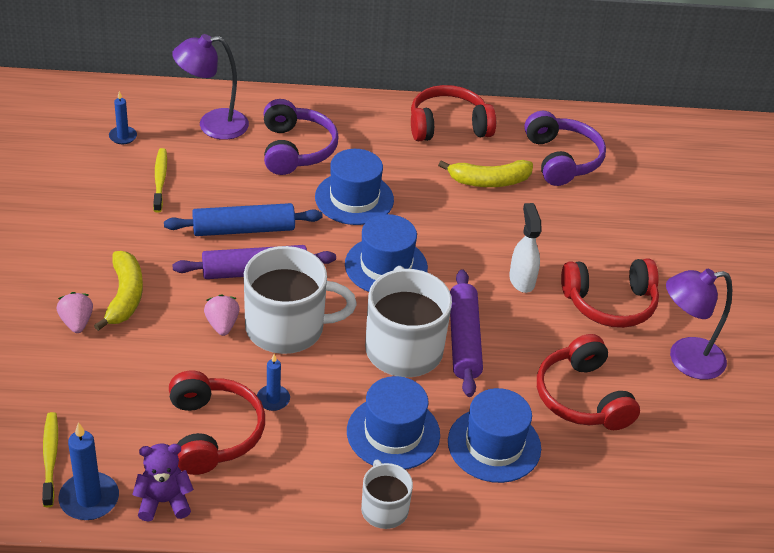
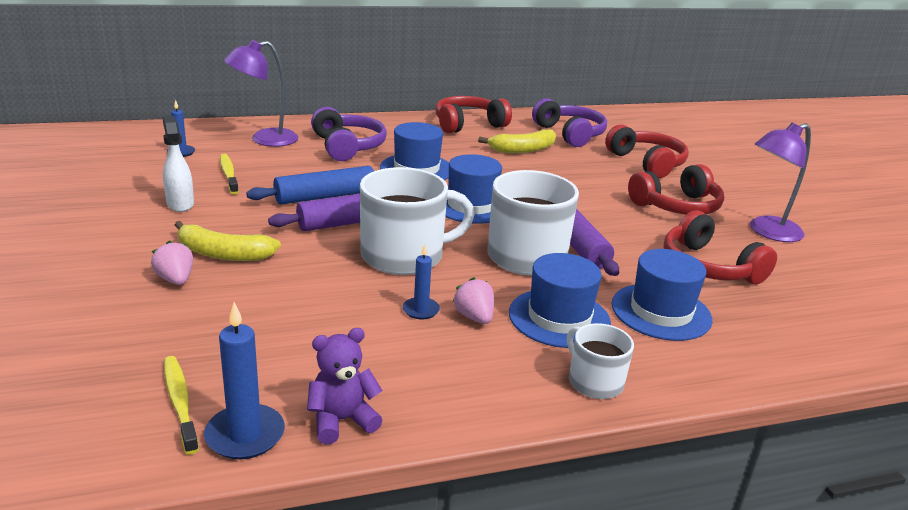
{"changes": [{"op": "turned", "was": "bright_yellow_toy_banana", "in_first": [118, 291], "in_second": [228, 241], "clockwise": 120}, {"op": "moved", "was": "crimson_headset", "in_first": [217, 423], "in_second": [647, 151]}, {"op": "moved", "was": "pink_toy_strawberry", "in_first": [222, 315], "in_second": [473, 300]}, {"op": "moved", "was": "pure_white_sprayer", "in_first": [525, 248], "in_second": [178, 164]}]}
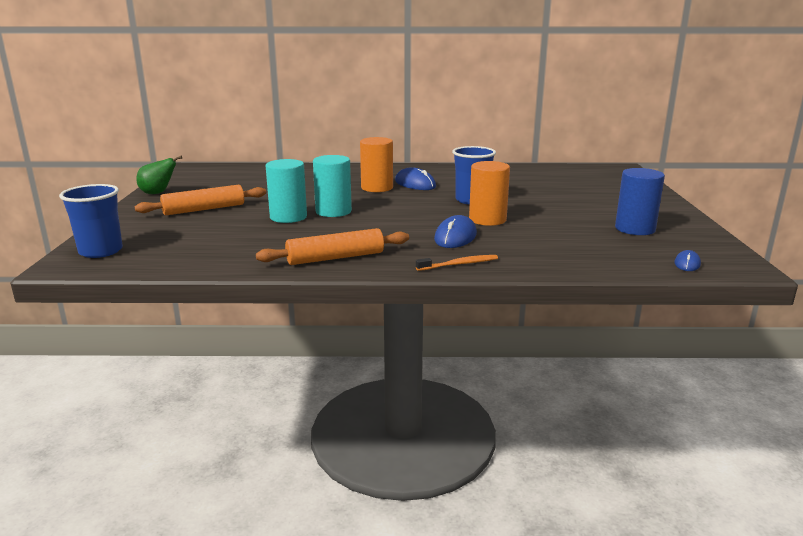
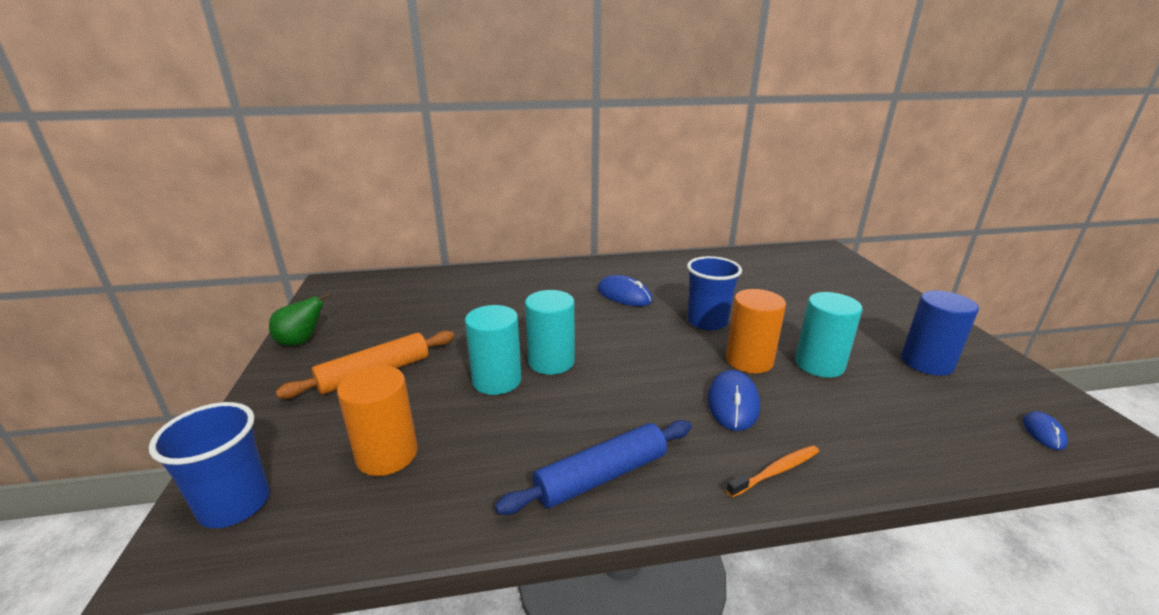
{"changes": [{"op": "recoloured", "was": "orange_rolling_pin", "now": "royal_blue_rolling_pin", "in_first": [332, 246], "in_second": [593, 467]}, {"op": "moved", "was": "orange_solid_cylinder", "in_first": [376, 164], "in_second": [377, 420]}, {"op": "added", "now": "teal_solid_cylinder", "in_second": [828, 335]}]}
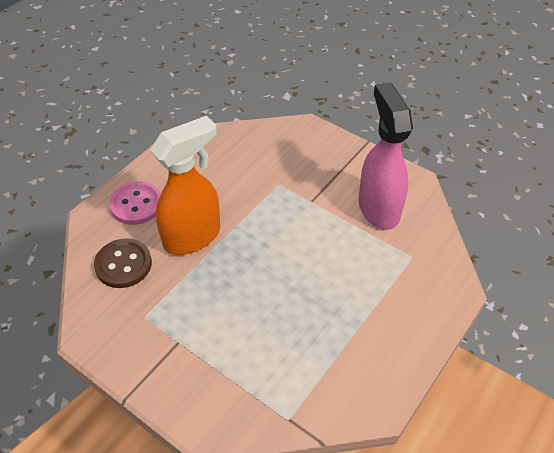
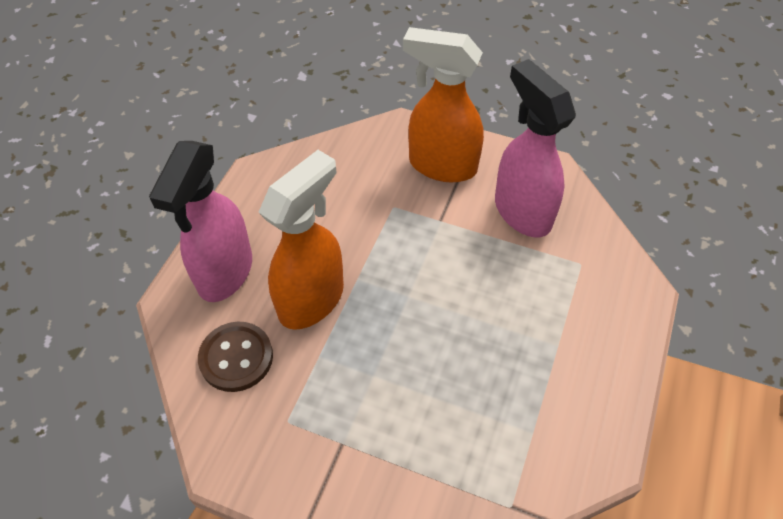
{"changes": [{"op": "replaced", "was": "pink_button", "now": "pink_sprayer", "in_first": [135, 203], "in_second": [200, 221]}, {"op": "added", "now": "orange_sprayer", "in_second": [443, 104]}]}
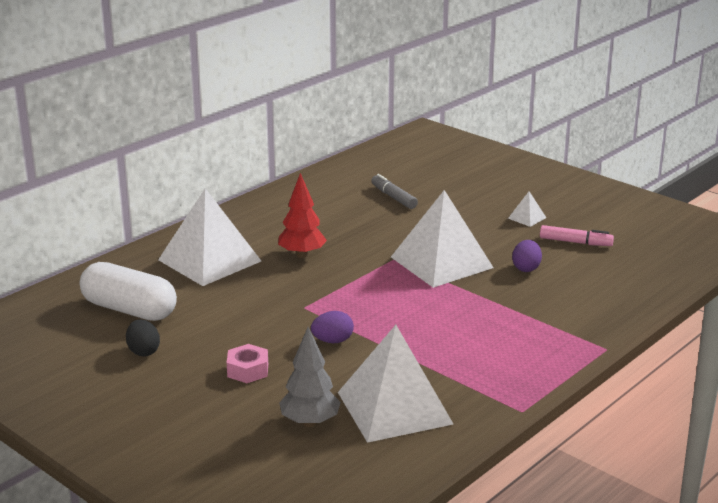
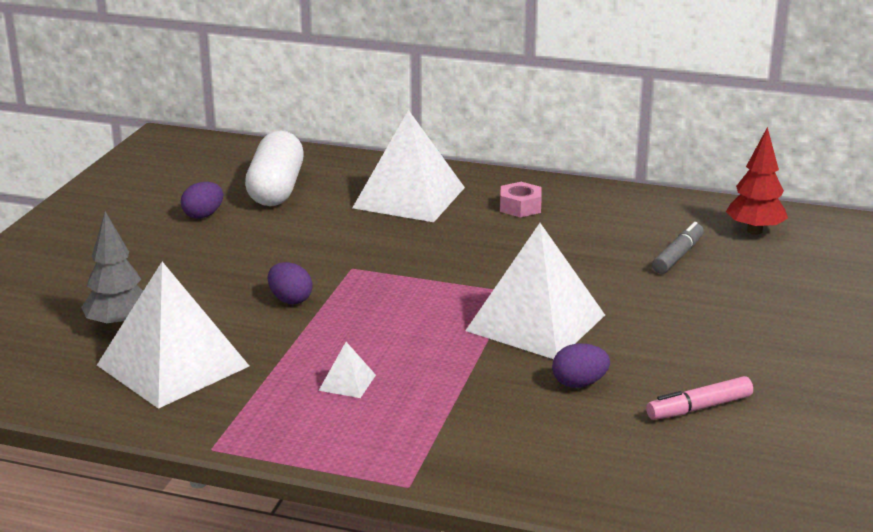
{"changes": [{"op": "recoloured", "was": "black_egg_shape", "now": "violet_egg_shape", "in_first": [143, 338], "in_second": [202, 200]}, {"op": "moved", "was": "pink_nut", "in_first": [247, 363], "in_second": [521, 199]}, {"op": "moved", "was": "crimson_tree", "in_first": [302, 215], "in_second": [757, 181]}, {"op": "moved", "was": "pure_white_pyramid_shape", "in_first": [527, 209], "in_second": [347, 370]}, {"op": "turned", "was": "pink_marker", "in_first": [577, 235], "in_second": [699, 398], "clockwise": 75}]}
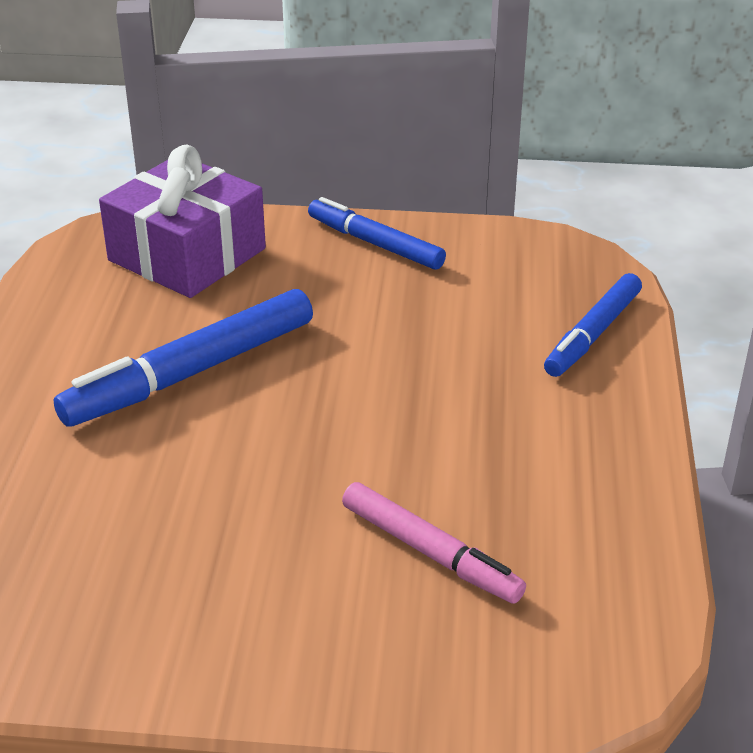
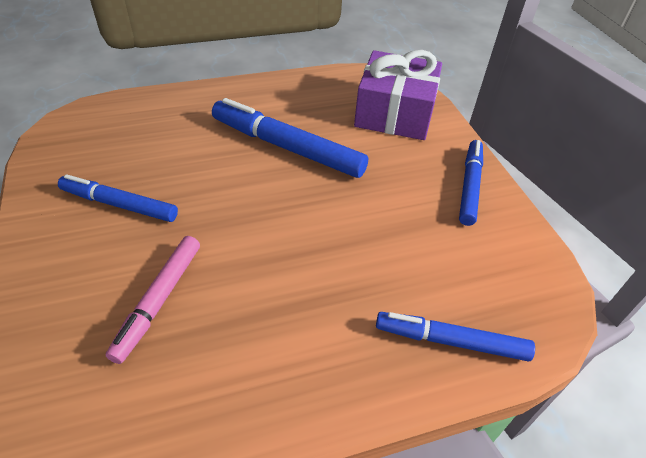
{"changes": [{"op": "added", "now": "royal_blue_marker", "in_second": [118, 198]}]}
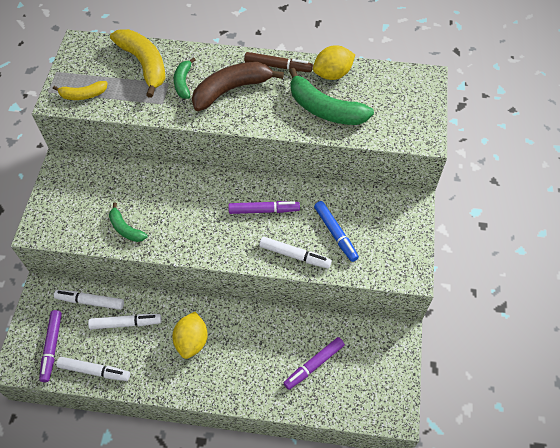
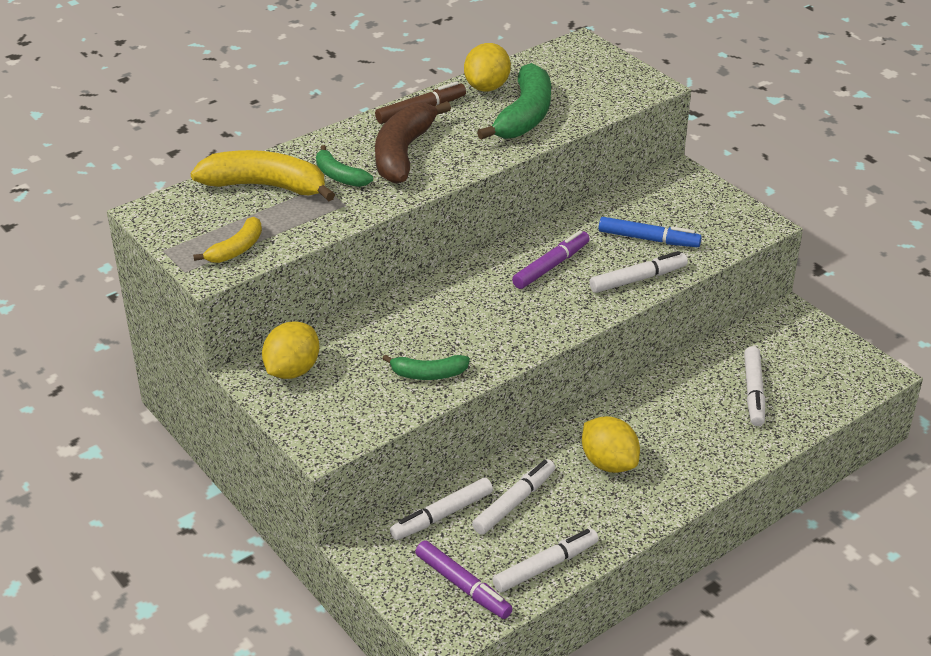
{"changes": [{"op": "recoloured", "was": "violet_marker", "now": "pure_white_marker", "in_first": [314, 363], "in_second": [754, 386]}, {"op": "turned", "was": "emerald_toy_banana", "in_first": [331, 96], "in_second": [514, 101], "clockwise": -60}, {"op": "added", "now": "bright_yellow_lemon", "in_second": [290, 350]}]}
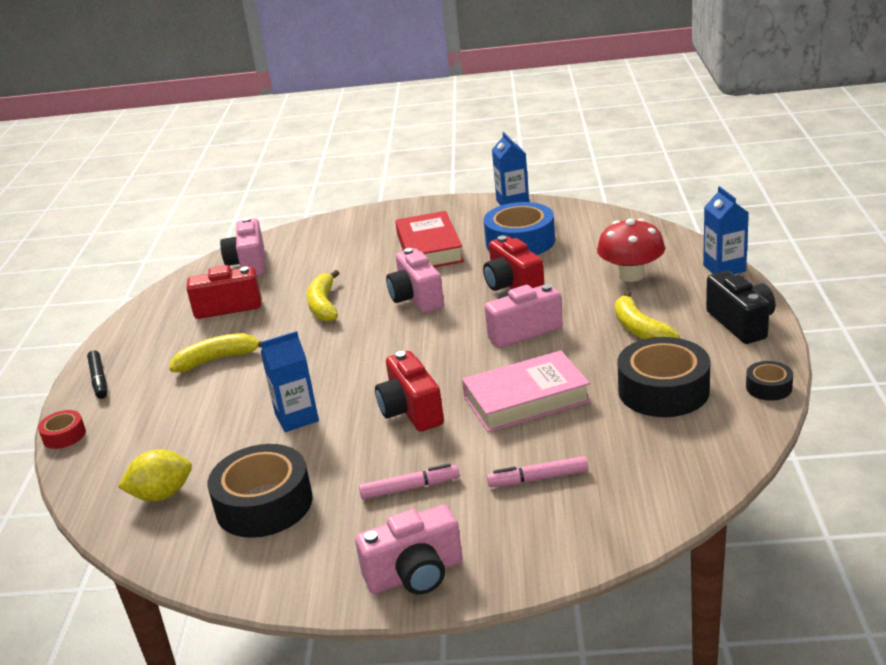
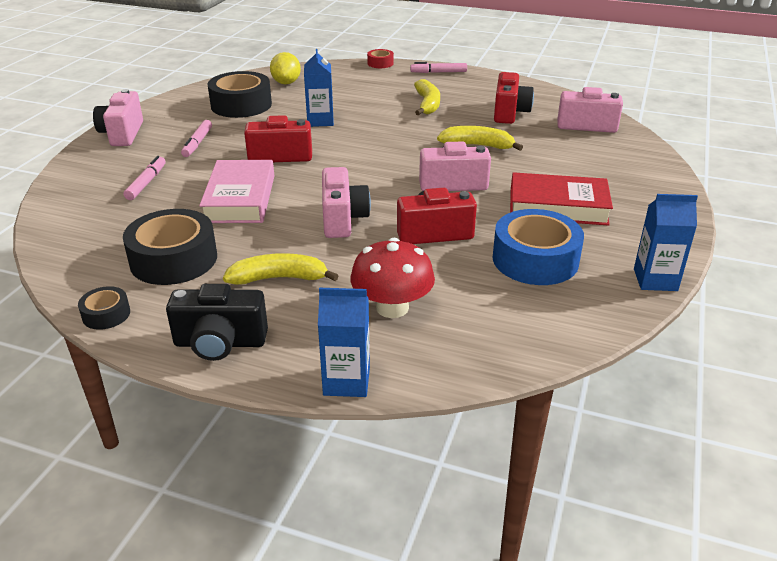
{"changes": [{"op": "recoloured", "was": "black_marker", "now": "pink_marker", "in_first": [97, 374], "in_second": [438, 67]}]}
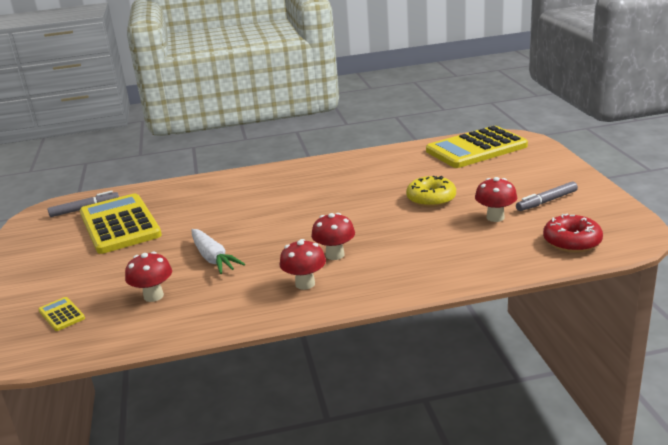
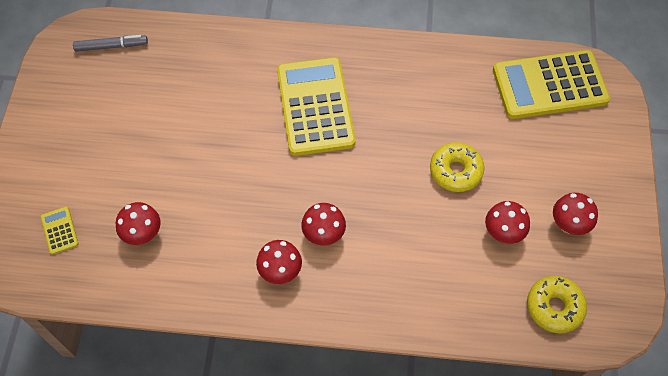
{"changes": [{"op": "moved", "was": "bright_yellow_adding_machine", "in_first": [121, 223], "in_second": [316, 106]}, {"op": "removed", "was": "pure_white_carrot", "in_first": [218, 251]}, {"op": "replaced", "was": "grey_marker", "now": "crimson_fungus", "in_first": [547, 196], "in_second": [575, 214]}, {"op": "recoloured", "was": "crimson_doughnut", "now": "bright_yellow_doughnut", "in_first": [573, 233], "in_second": [557, 305]}]}
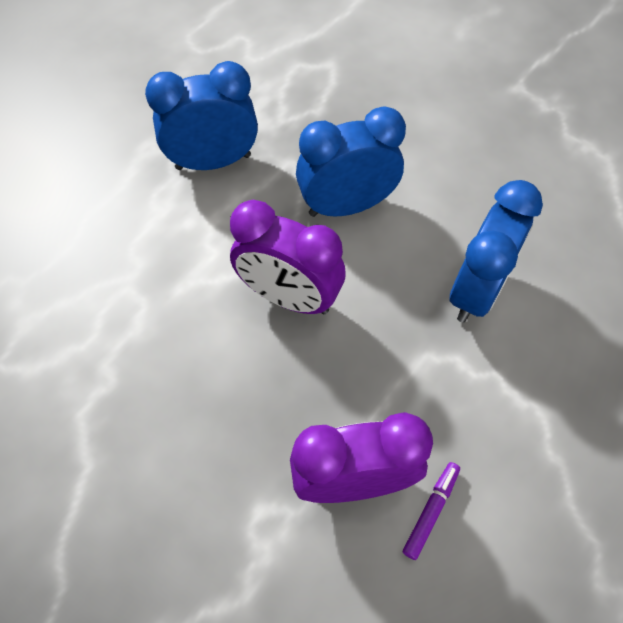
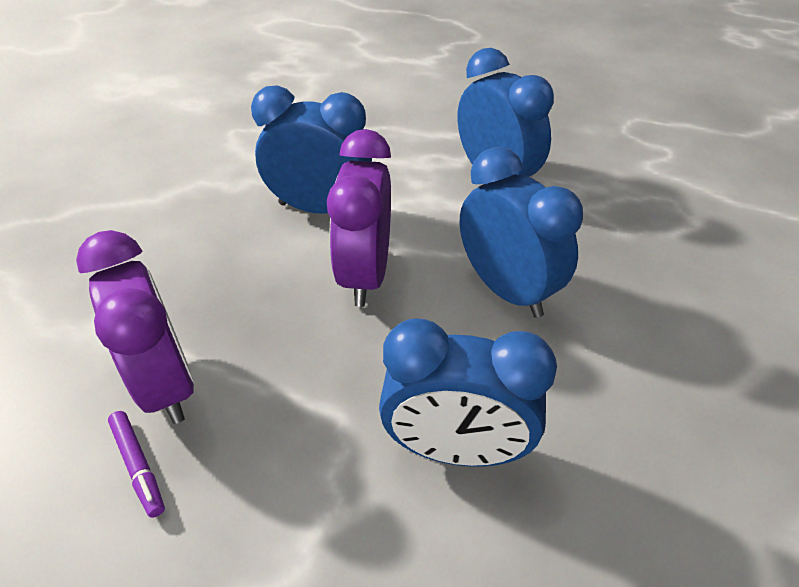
{"changes": [{"op": "turned", "was": "violet_marker", "in_first": [431, 511], "in_second": [136, 464], "clockwise": 45}, {"op": "added", "now": "royal_blue_bedside_clock", "in_second": [311, 149]}]}
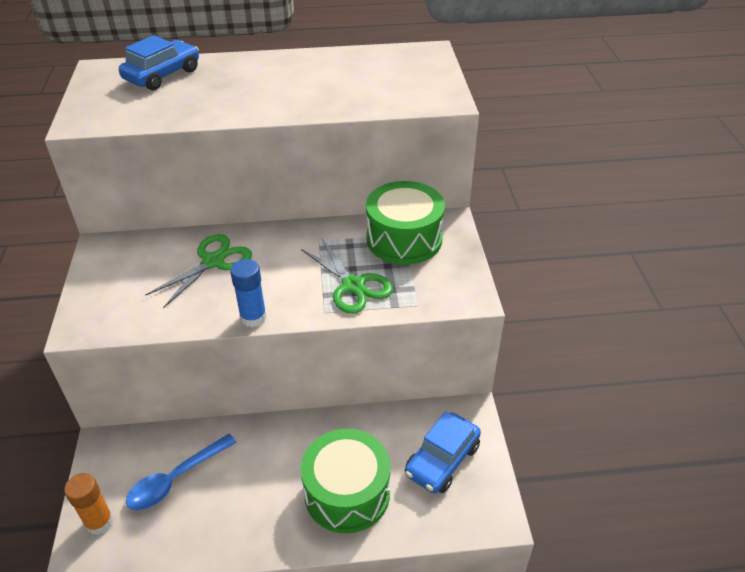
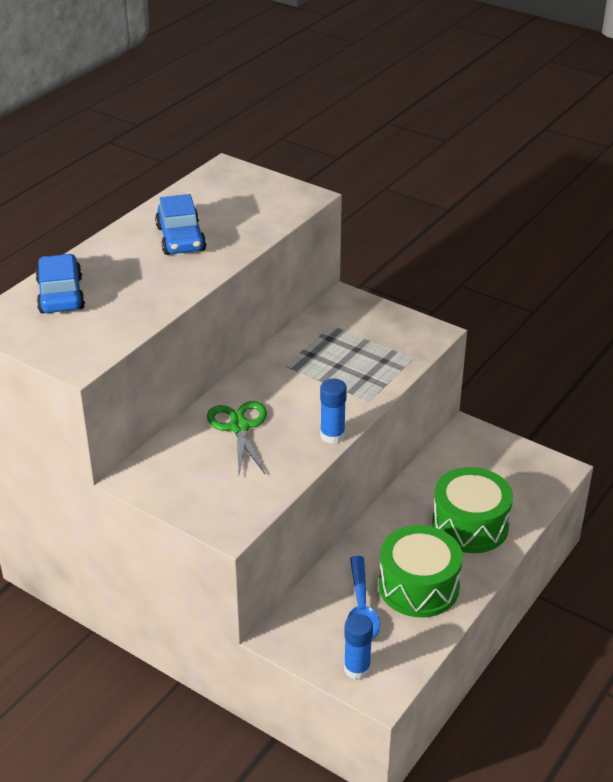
{"changes": [{"op": "recoloured", "was": "orange_glue_stick", "now": "royal_blue_glue_stick", "in_first": [89, 504], "in_second": [358, 647]}, {"op": "removed", "was": "emerald_scissors", "in_first": [347, 276]}, {"op": "moved", "was": "emerald_toy_drum", "in_first": [405, 223], "in_second": [421, 571]}, {"op": "moved", "was": "royal_blue_automobile", "in_first": [443, 452], "in_second": [180, 224]}]}
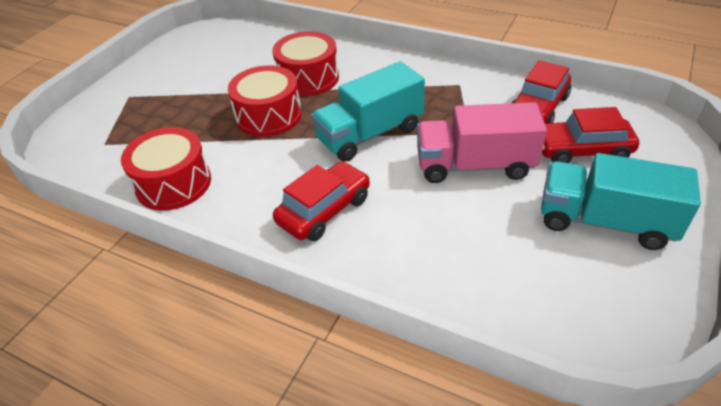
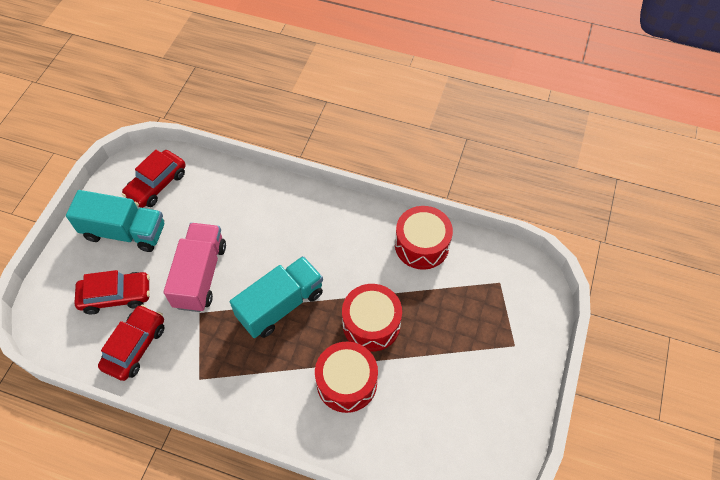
{"changes": [{"op": "moved", "was": "crimson_automobile", "in_first": [321, 201], "in_second": [154, 179]}, {"op": "turned", "was": "pink_toy_truck", "in_first": [482, 142], "in_second": [195, 267], "clockwise": -75}]}
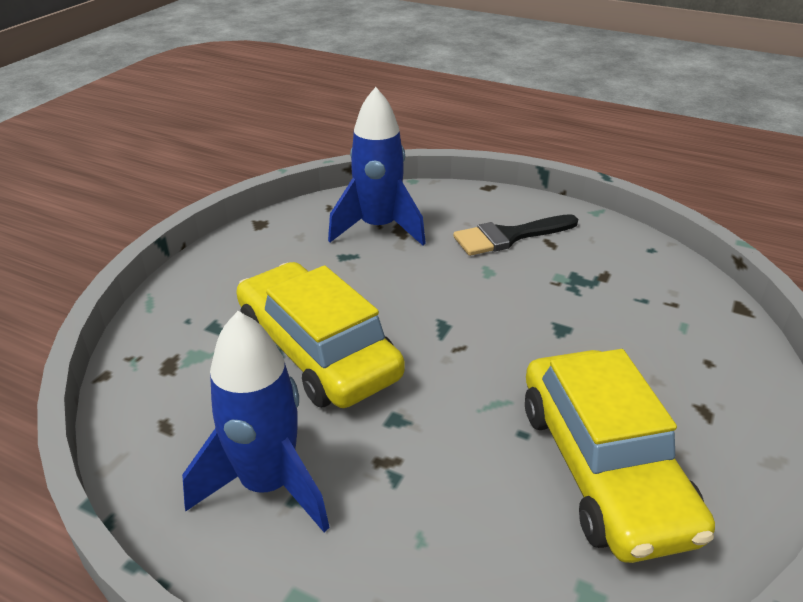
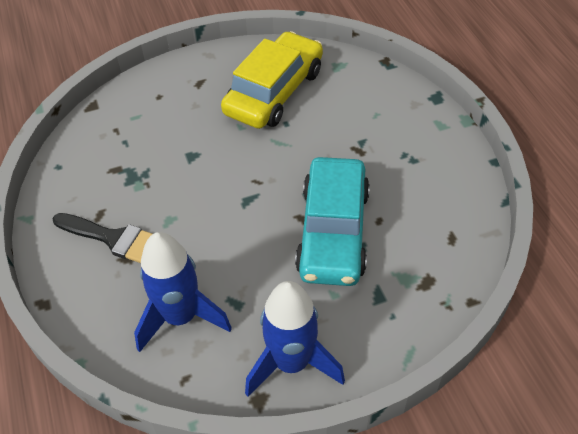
{"changes": [{"op": "moved", "was": "royal_blue_toy_rocket", "in_first": [256, 422], "in_second": [295, 339]}, {"op": "recoloured", "was": "bright_yellow_automobile", "now": "teal_automobile", "in_first": [320, 335], "in_second": [332, 221]}]}
